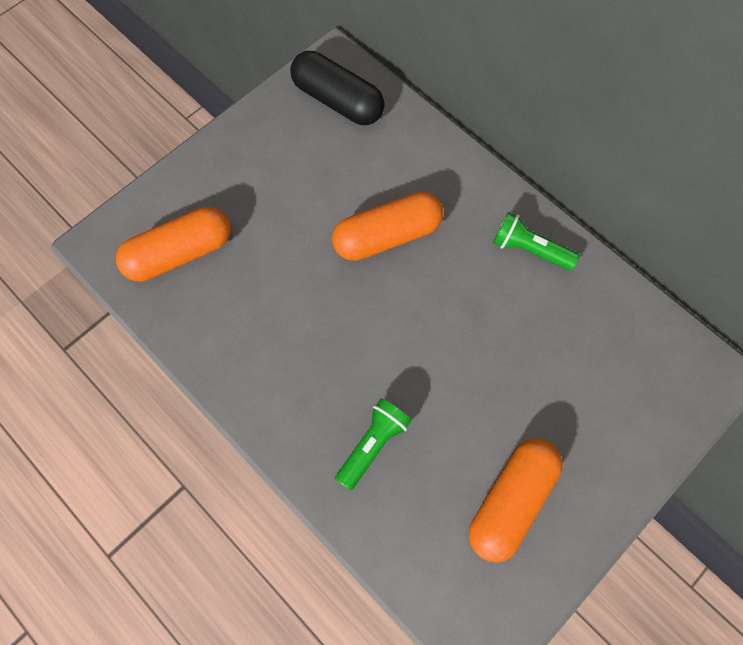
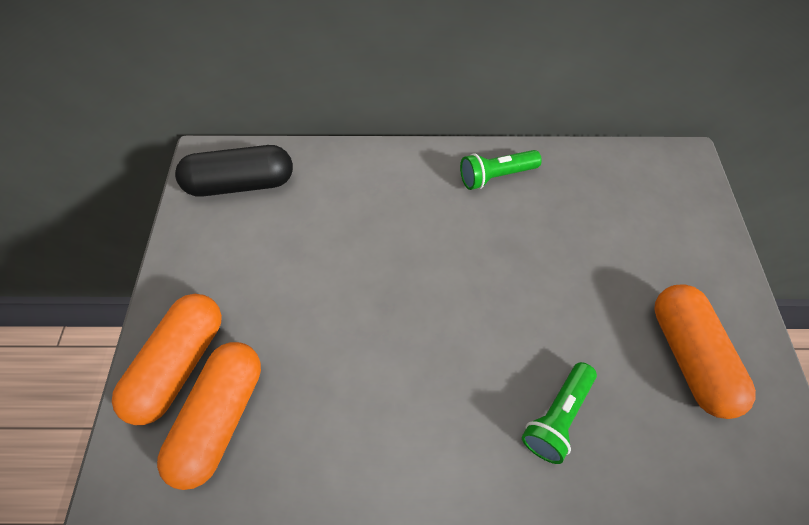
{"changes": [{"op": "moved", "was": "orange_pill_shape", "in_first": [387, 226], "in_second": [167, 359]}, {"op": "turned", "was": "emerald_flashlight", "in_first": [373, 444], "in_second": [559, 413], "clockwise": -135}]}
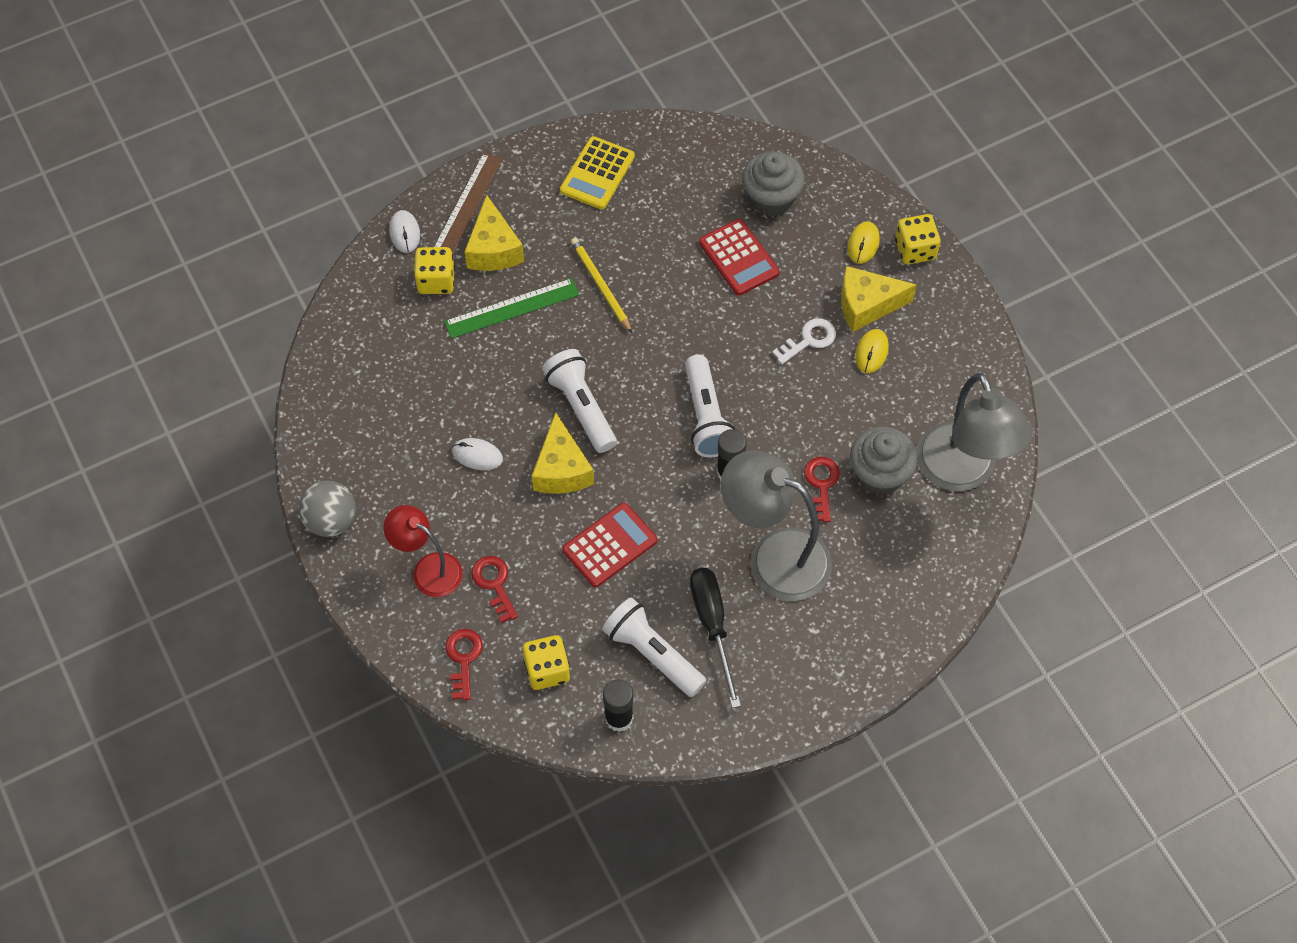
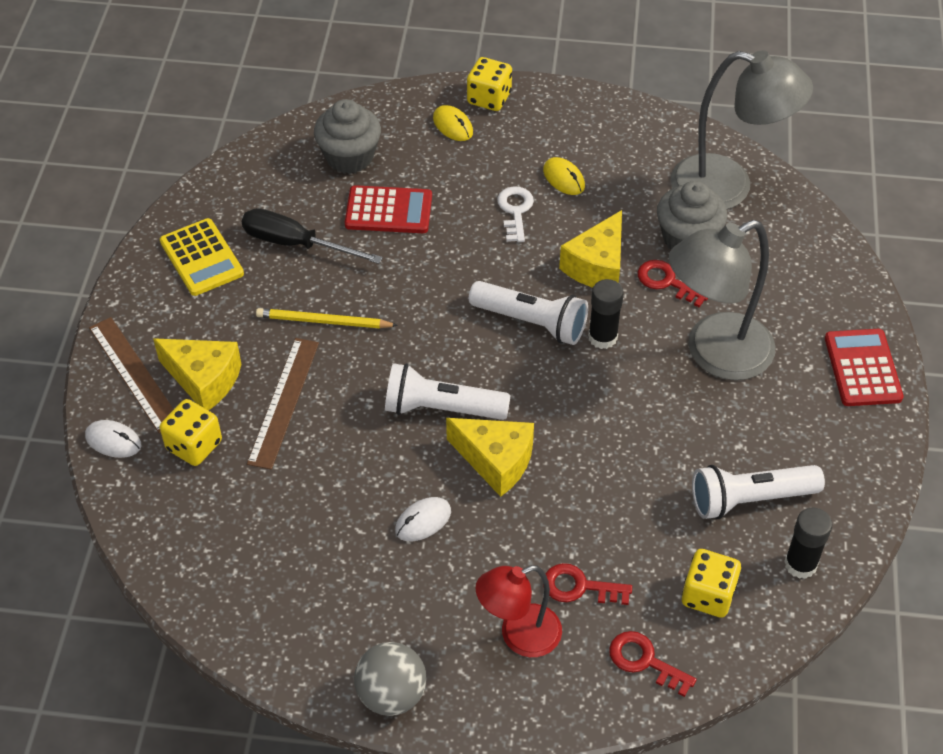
{"changes": [{"op": "recoloured", "was": "emerald_ruler", "now": "dark_brown_ruler", "in_first": [511, 308], "in_second": [283, 404]}, {"op": "moved", "was": "crimson_adding_machine", "in_first": [609, 545], "in_second": [864, 367]}, {"op": "moved", "was": "black_screwdriver", "in_first": [715, 638], "in_second": [312, 236]}, {"op": "moved", "was": "bright_yellow_piece_of_cheese", "in_first": [879, 299], "in_second": [590, 249]}]}
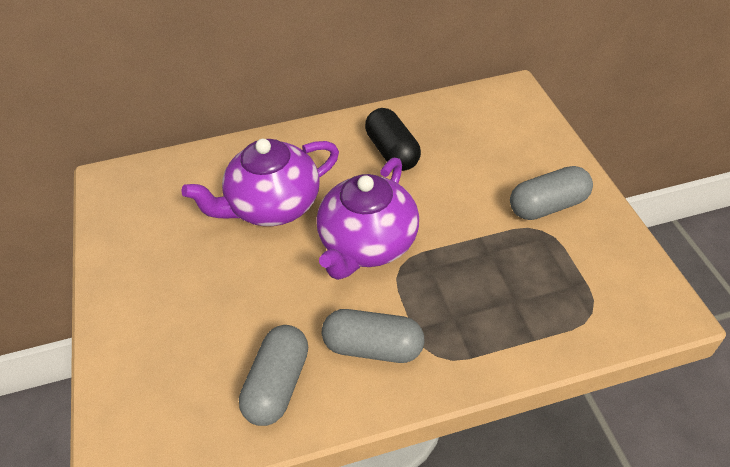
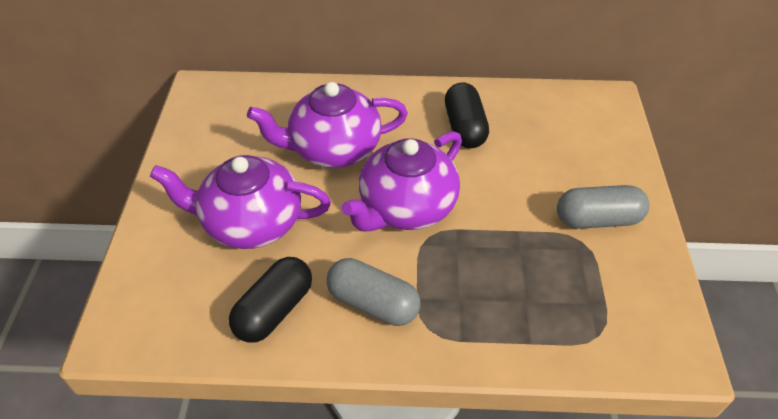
{"changes": [{"op": "recoloured", "was": "grey_pill_shape", "now": "black_pill_shape", "in_first": [273, 375], "in_second": [270, 300]}, {"op": "added", "now": "violet_china_teapot", "in_second": [240, 202]}]}
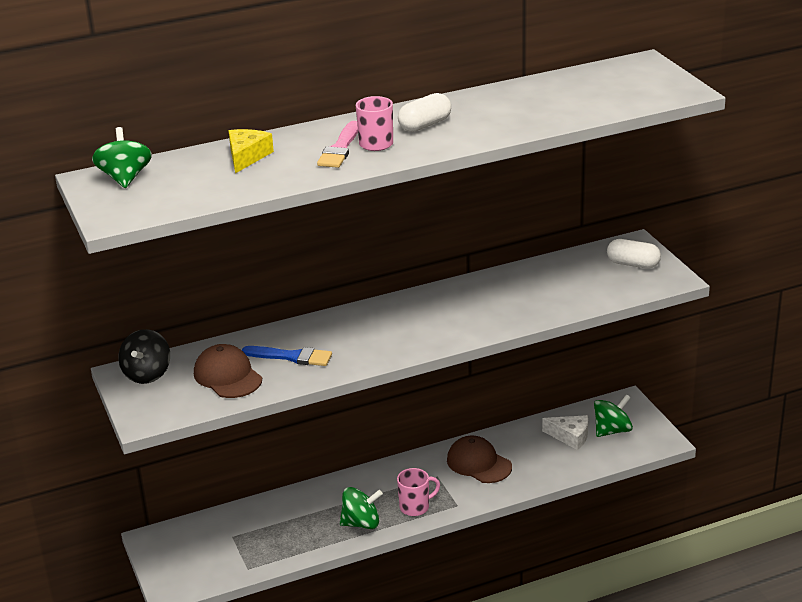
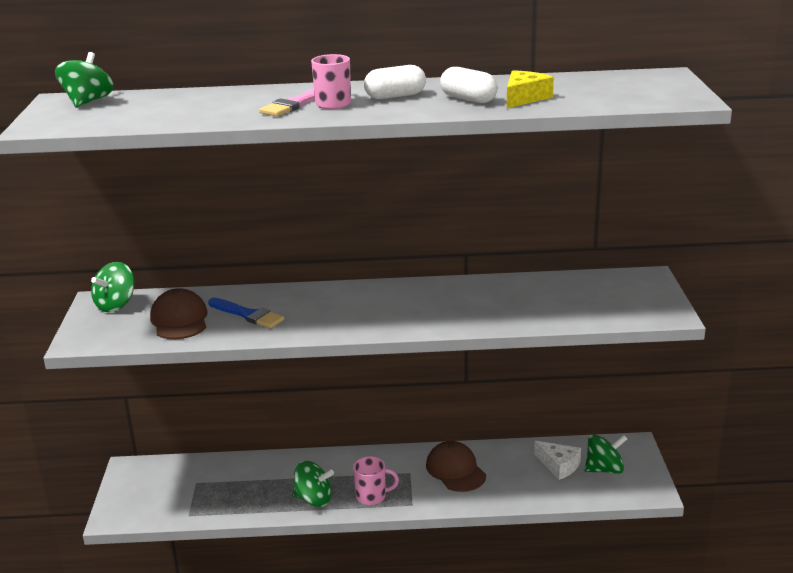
{"changes": [{"op": "recoloured", "was": "black_whirligig", "now": "emerald_whirligig", "in_first": [144, 356], "in_second": [113, 287]}, {"op": "moved", "was": "bright_yellow_piece_of_cheese", "in_first": [251, 151], "in_second": [530, 89]}, {"op": "moved", "was": "pure_white_pill_shape", "in_first": [634, 254], "in_second": [469, 85]}]}
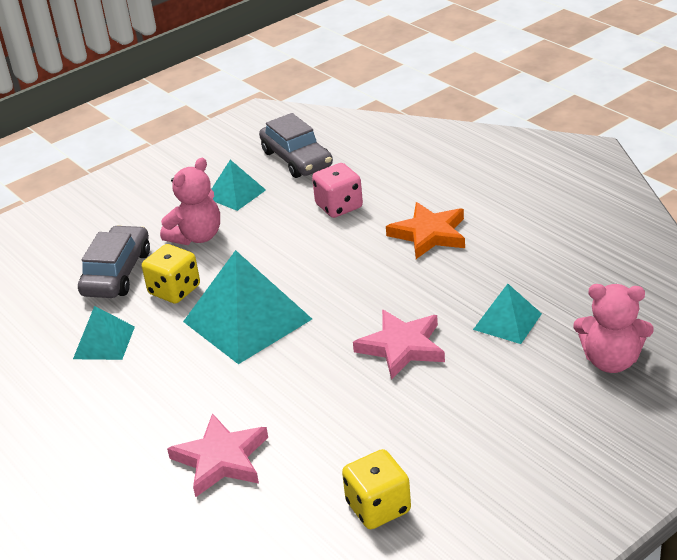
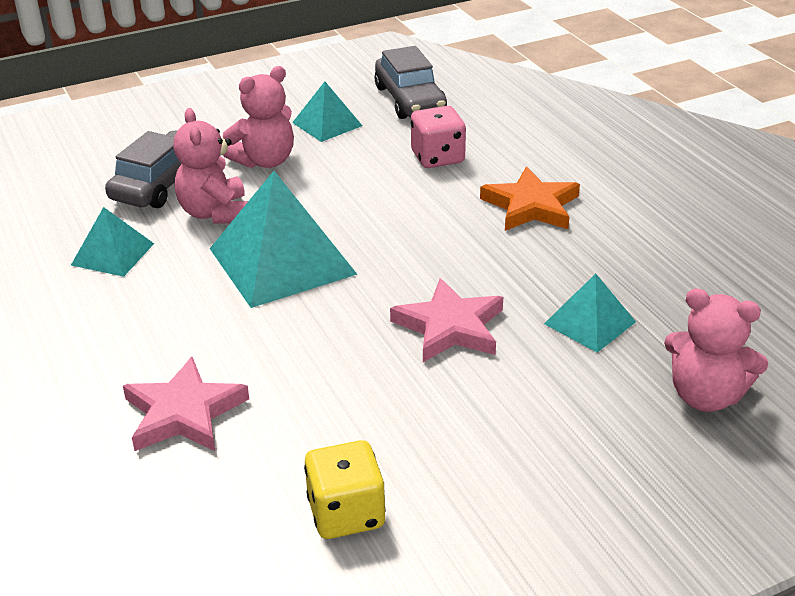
{"changes": [{"op": "replaced", "was": "bright_yellow_die", "now": "pink_teddy", "in_first": [171, 274], "in_second": [210, 166]}]}
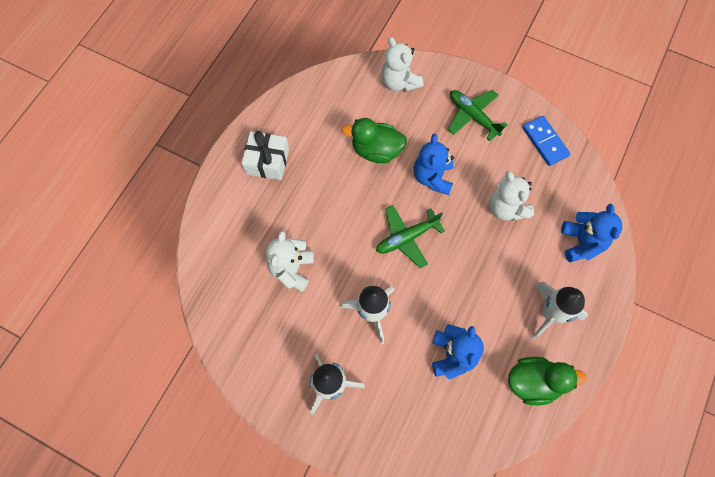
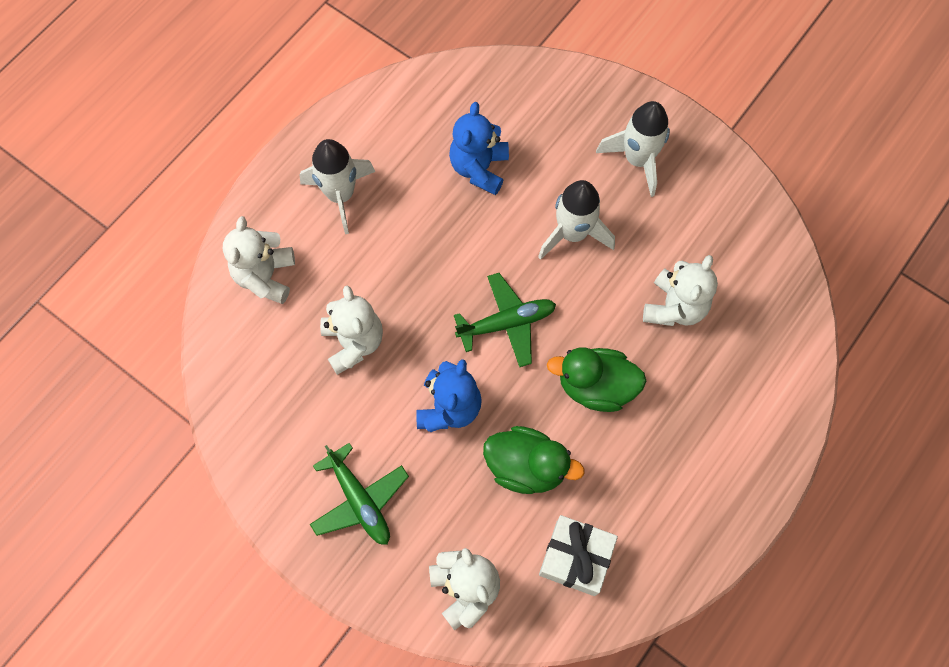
{"changes": [{"op": "moved", "was": "pure_white_present", "in_first": [265, 155], "in_second": [578, 555]}, {"op": "moved", "was": "emerald_duck", "in_first": [547, 381], "in_second": [596, 379]}, {"op": "removed", "was": "royal_blue_domino", "in_first": [546, 141]}, {"op": "recoloured", "was": "royal_blue_teddy", "now": "pure_white_teddy", "in_first": [591, 233], "in_second": [259, 260]}]}
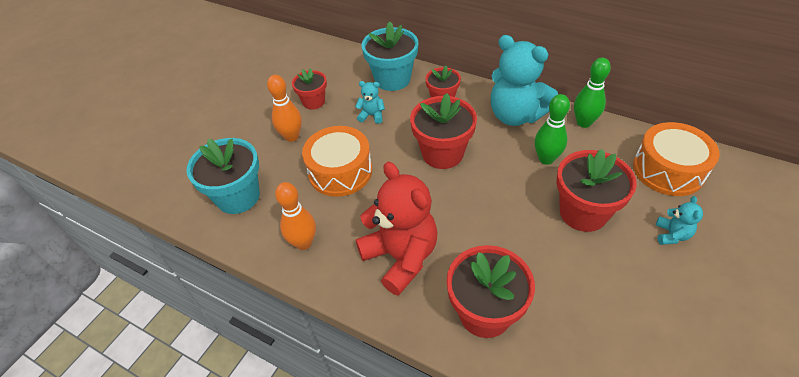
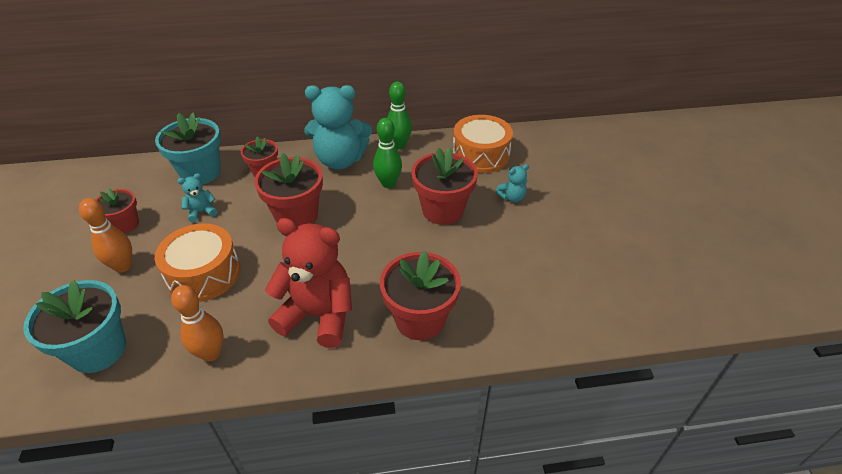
{"changes": [{"op": "turned", "was": "teal_teddy", "in_first": [679, 220], "in_second": [512, 183], "clockwise": 90}]}
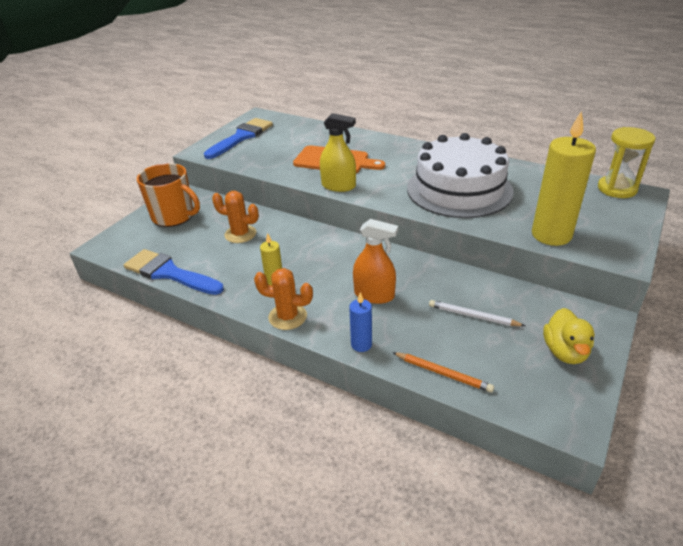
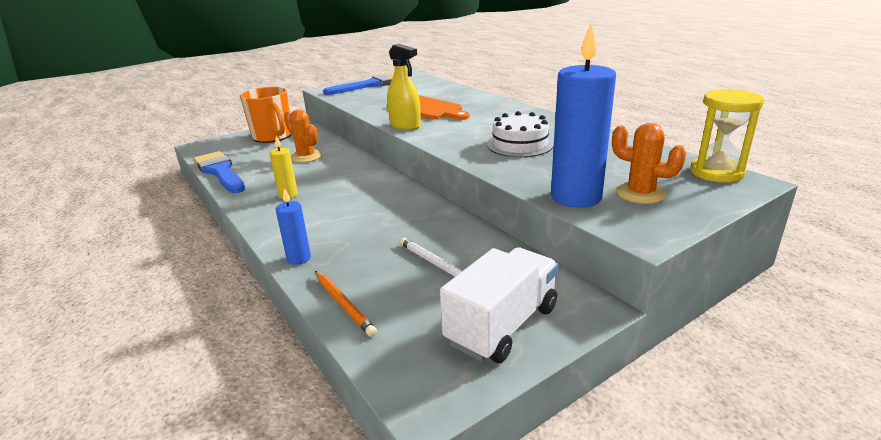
{"changes": [{"op": "moved", "was": "orange_saguaro_cactus", "in_first": [283, 299], "in_second": [649, 163]}, {"op": "removed", "was": "orange_sprayer", "in_first": [375, 261]}, {"op": "resized", "was": "pure_white_cake", "in_first": [460, 175], "in_second": [520, 134], "ratio": 0.54}, {"op": "recoloured", "was": "bright_yellow_pillar_candle", "now": "royal_blue_pillar_candle", "in_first": [564, 178], "in_second": [583, 115]}, {"op": "replaced", "was": "bright_yellow_duck", "now": "pure_white_toy_truck", "in_first": [568, 336], "in_second": [499, 305]}]}
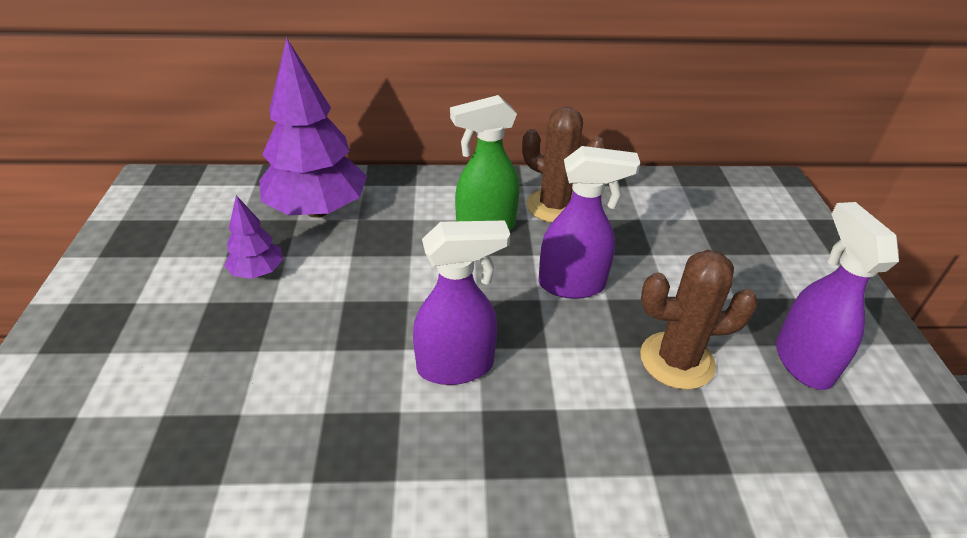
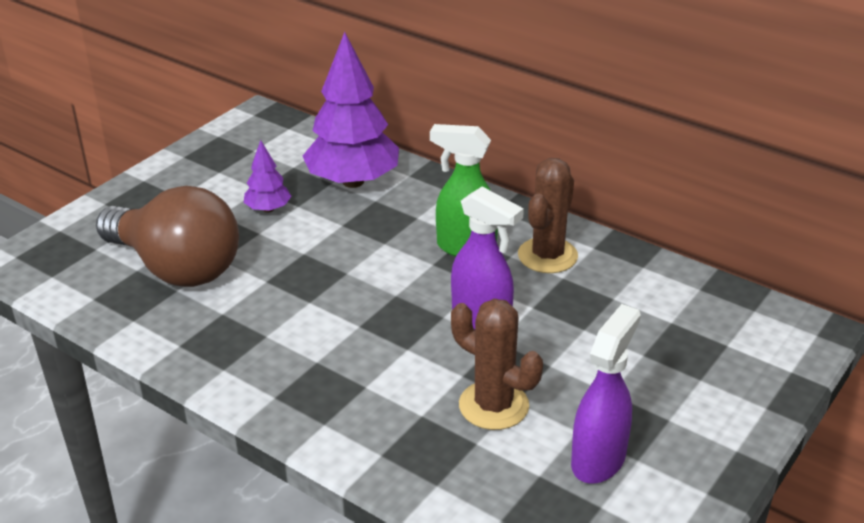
{"changes": [{"op": "removed", "was": "violet_sprayer", "in_first": [461, 302]}, {"op": "turned", "was": "dark_brown_saguaro_cactus", "in_first": [564, 165], "in_second": [548, 215], "clockwise": 45}, {"op": "added", "now": "dark_brown_light_bulb", "in_second": [167, 236]}]}
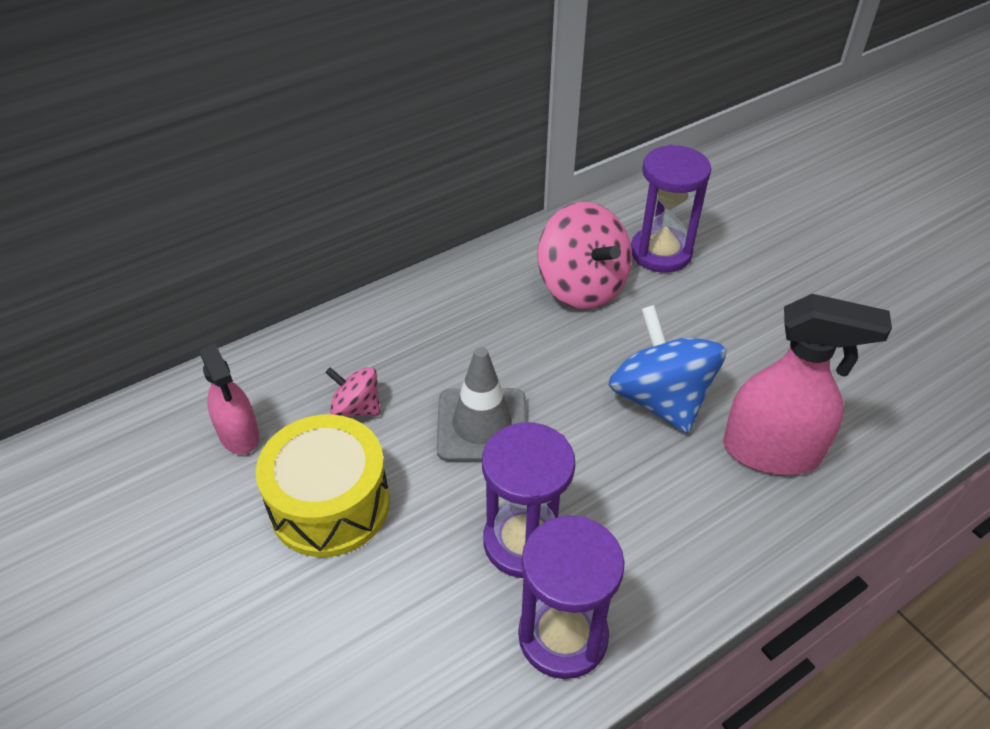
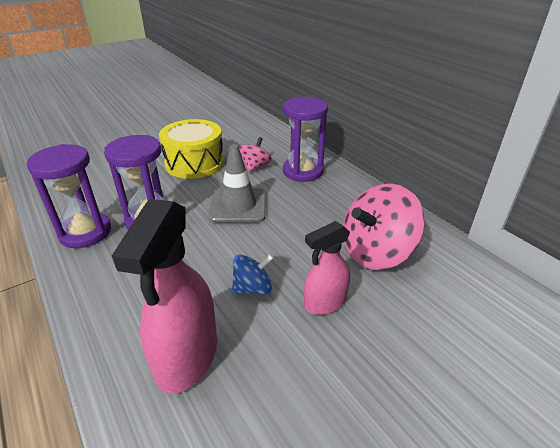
{"changes": [{"op": "moved", "was": "pink_sprayer", "in_first": [229, 399], "in_second": [327, 268]}, {"op": "resized", "was": "royal_blue_whirligig", "in_first": [667, 369], "in_second": [252, 274], "ratio": 0.53}, {"op": "moved", "was": "violet_sandglass", "in_first": [671, 209], "in_second": [305, 139]}]}
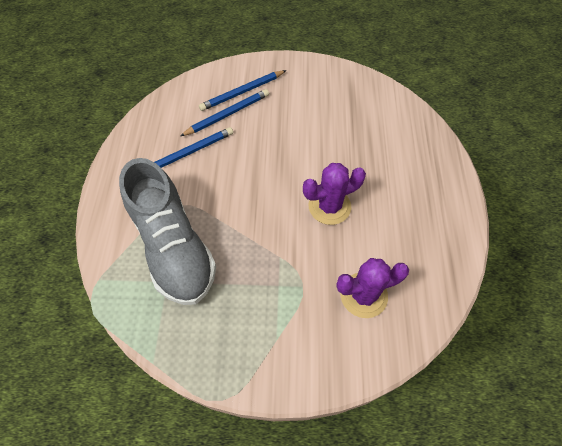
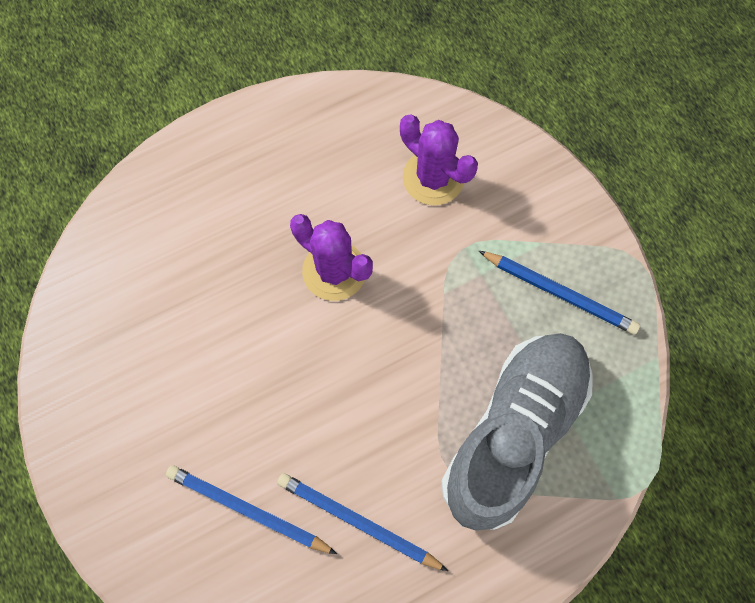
{"changes": [{"op": "moved", "was": "royal_blue_wooden_pencil", "in_first": [242, 90], "in_second": [559, 293]}]}
